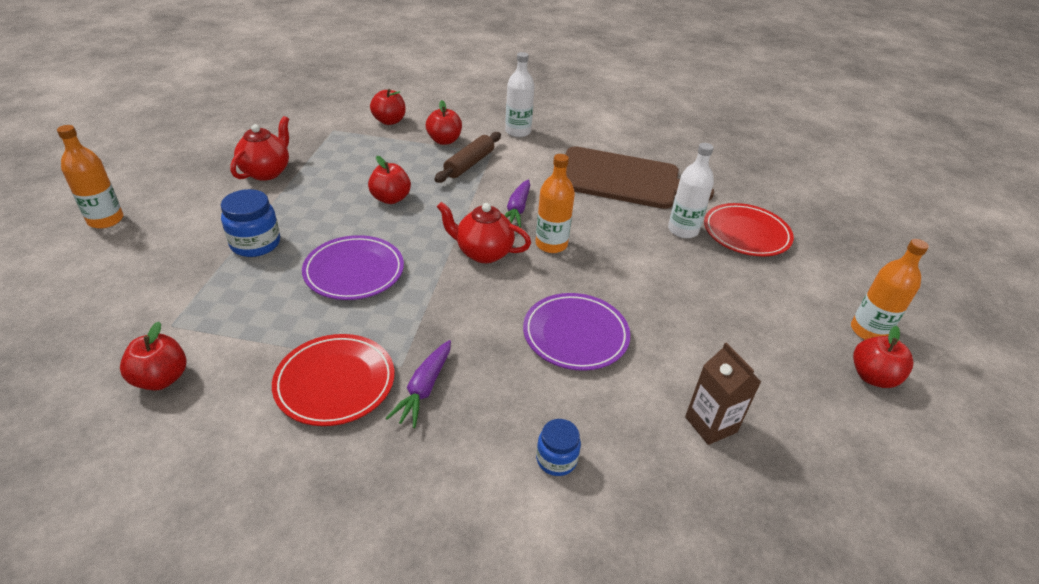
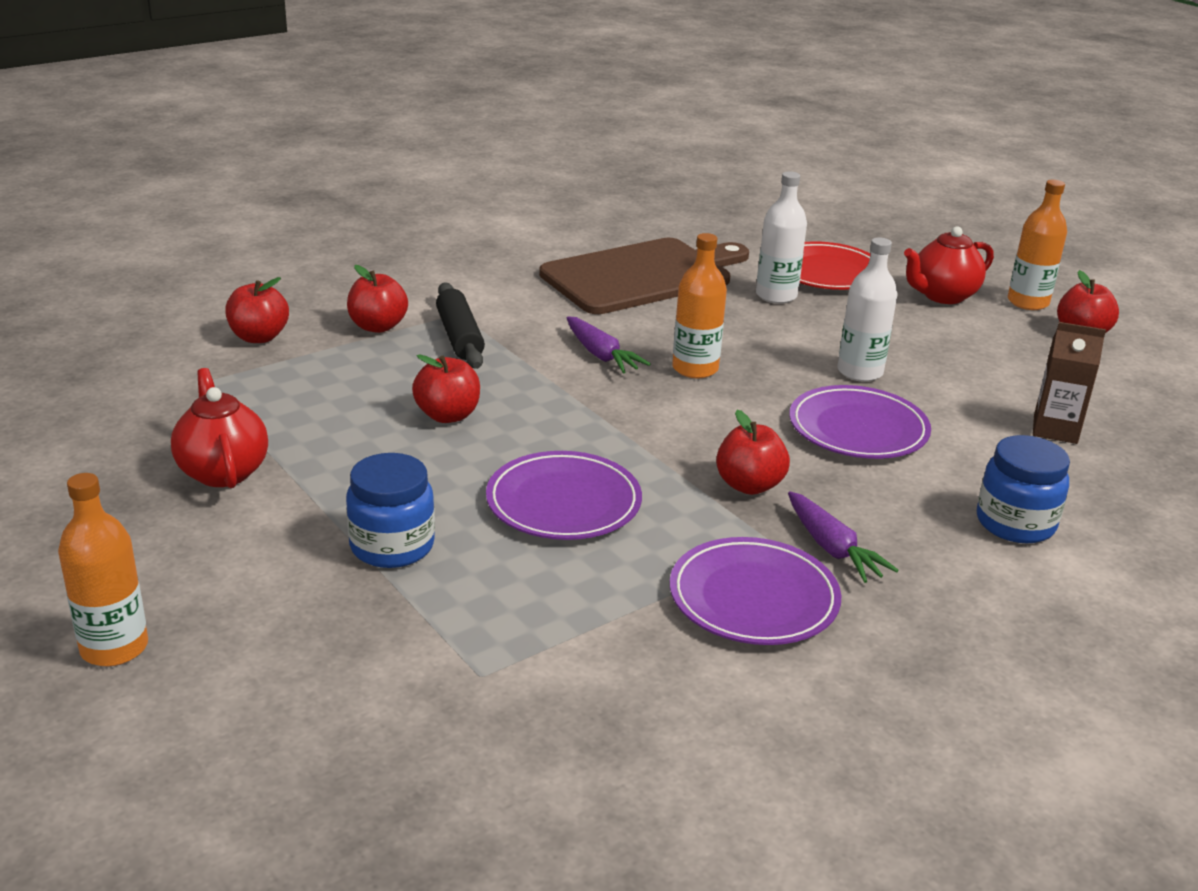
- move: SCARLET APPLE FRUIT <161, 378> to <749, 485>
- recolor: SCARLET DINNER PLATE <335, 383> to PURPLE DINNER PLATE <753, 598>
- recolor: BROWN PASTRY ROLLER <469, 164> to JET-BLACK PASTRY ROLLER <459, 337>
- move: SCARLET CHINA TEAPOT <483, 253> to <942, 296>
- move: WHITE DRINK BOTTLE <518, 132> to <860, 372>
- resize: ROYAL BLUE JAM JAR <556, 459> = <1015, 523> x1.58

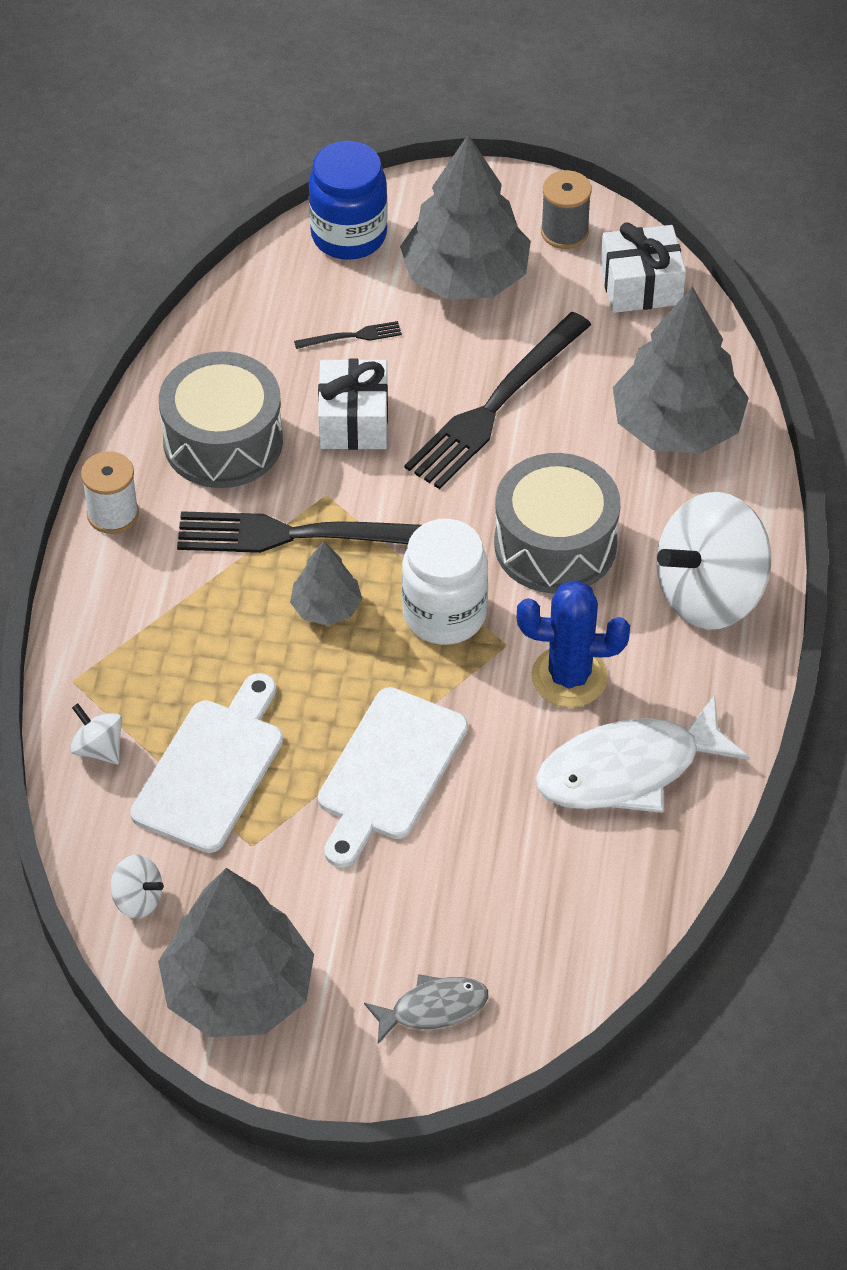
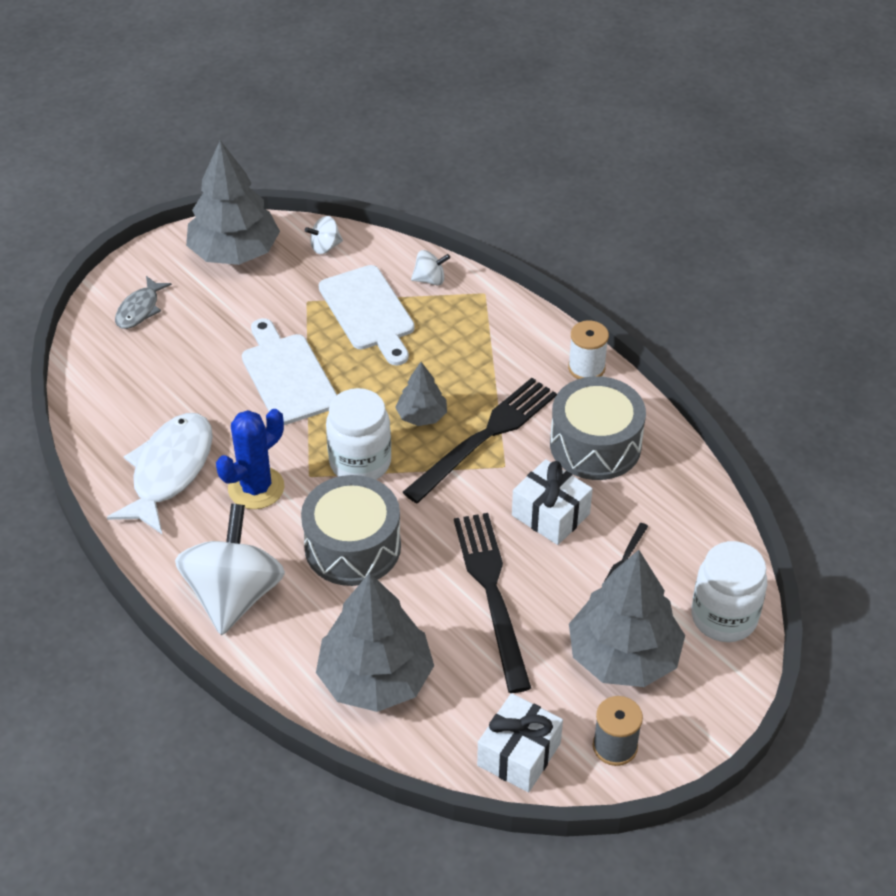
- recolor: ROYAL BLUE JAM JAR <349, 235> to WHITE JAM JAR <724, 617>

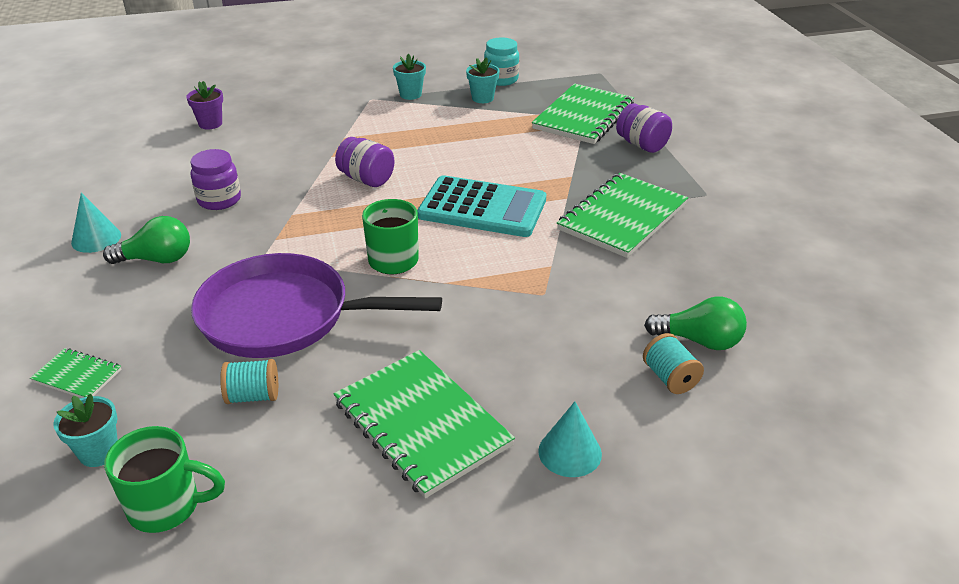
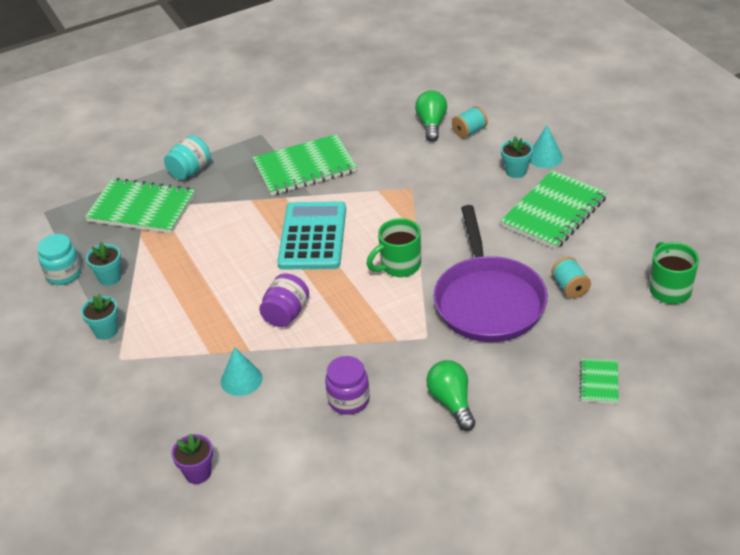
- move: TEAL FLOWER POT <99, 452> to <516, 171>
- move: TEAL SOLID CONE <96, 238> to <241, 379>
- rotate: GREEN EXERCISE BOOK <622, 217> = <305, 167> 45 degrees counterclockwise
- recolor: PURPLE JAM JAR <642, 145> to TEAL JAM JAR <190, 171>

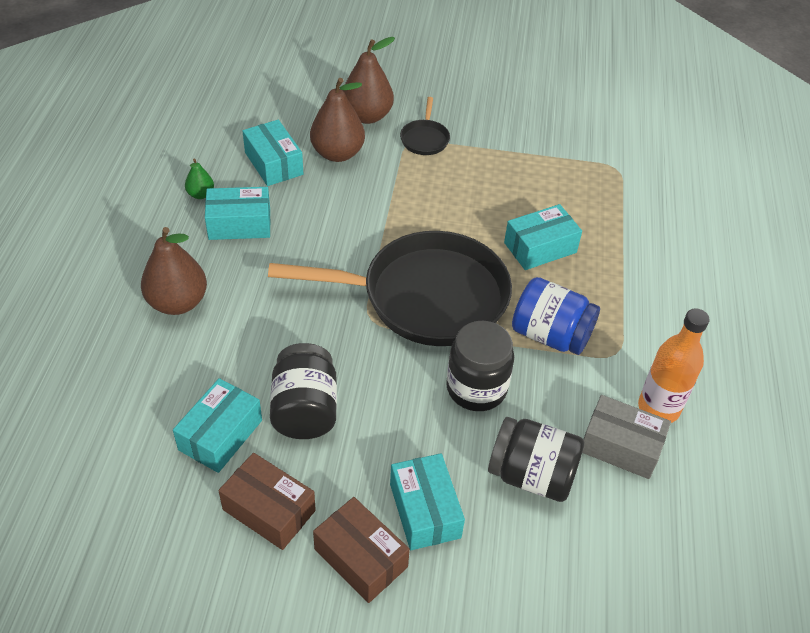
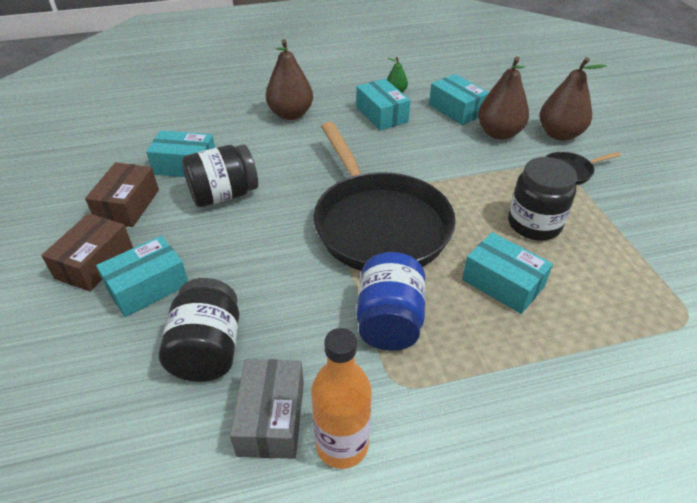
- rotate: TEAL PACKAGE <273, 163> = <456, 109> 75 degrees counterclockwise
- move: JET-BLACK JAM JAR <476, 388> to <534, 224>

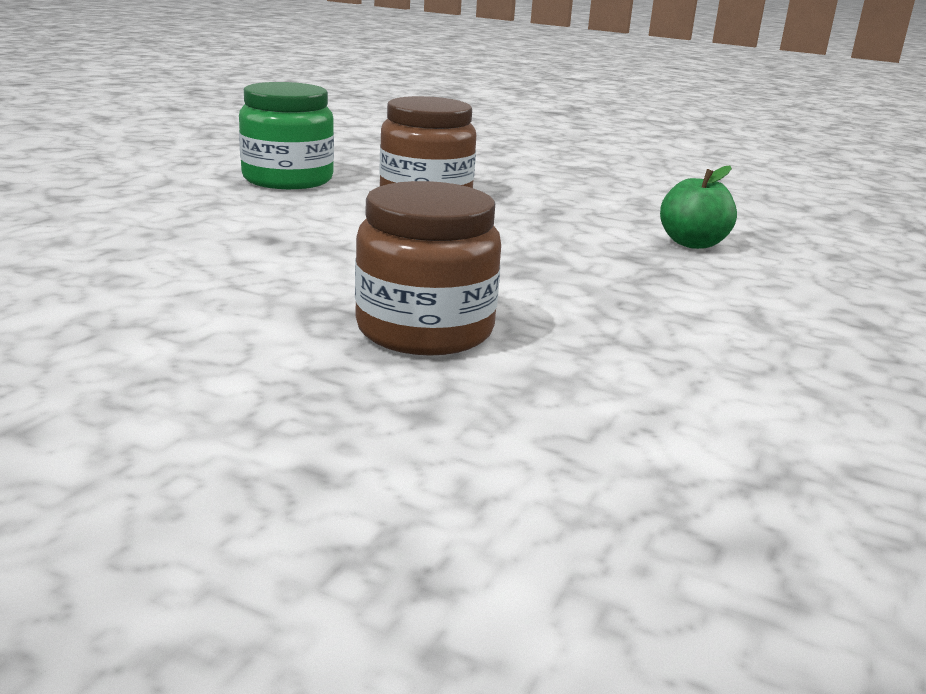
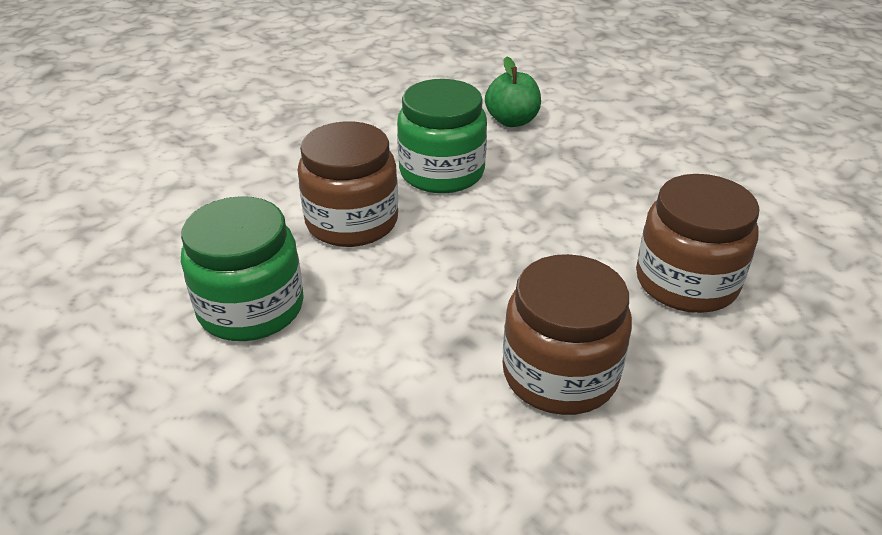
- insert: GREEN JAM JAR <442, 172>
- insert: BROWN JAM JAR <560, 374>

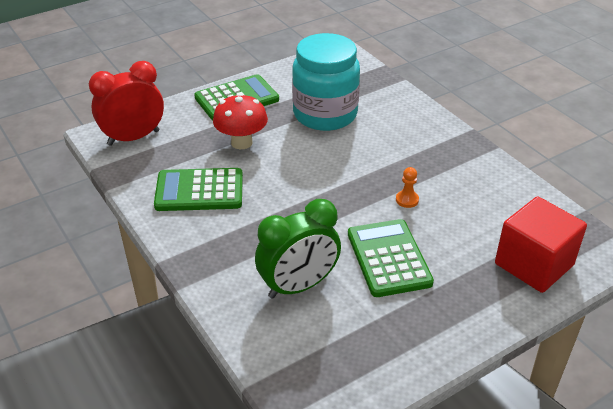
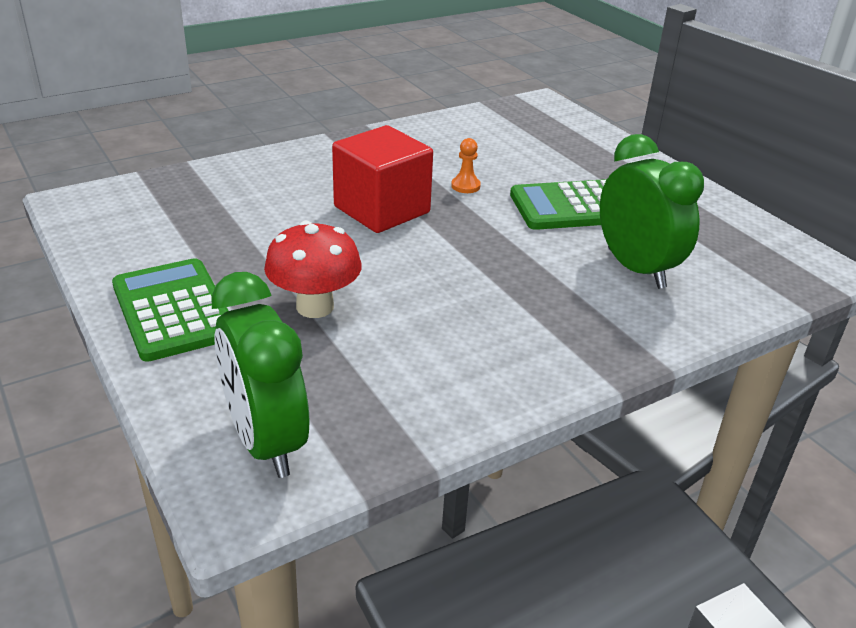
- recolor: SCARLET BEDSIDE CLOCK <133, 138> to GREEN BEDSIDE CLOCK <266, 442>
- delete: GREEN CALCULATOR <199, 191>
- delete: TEAL JAM JAR <325, 114>
- move: SCARLET BLOCK <534, 264> to <382, 210>

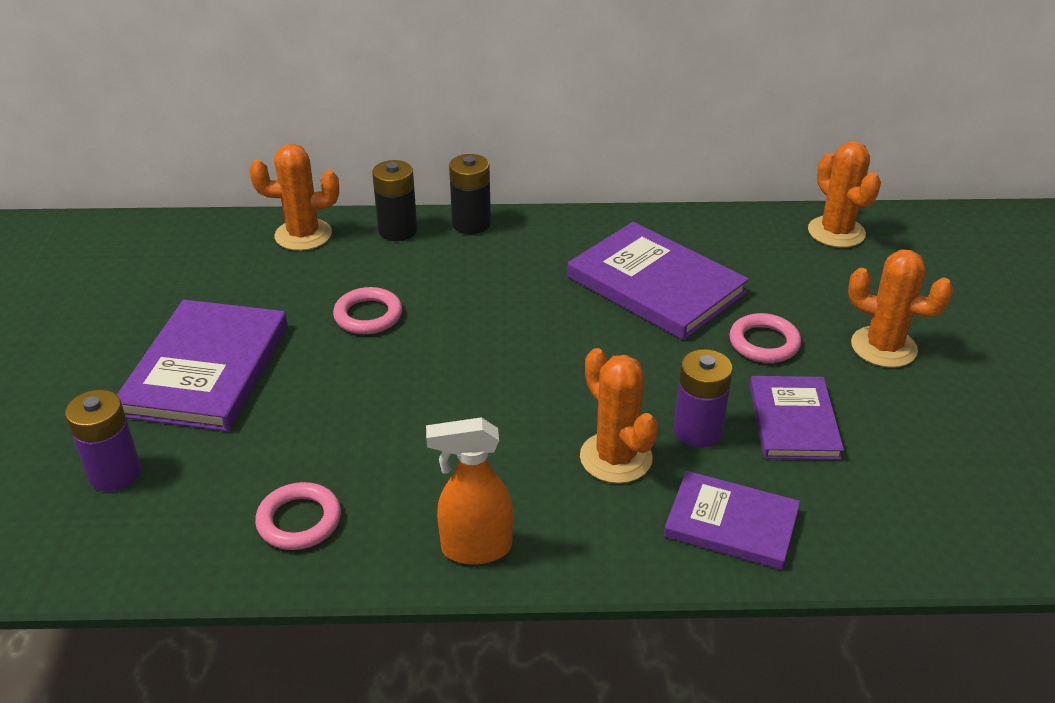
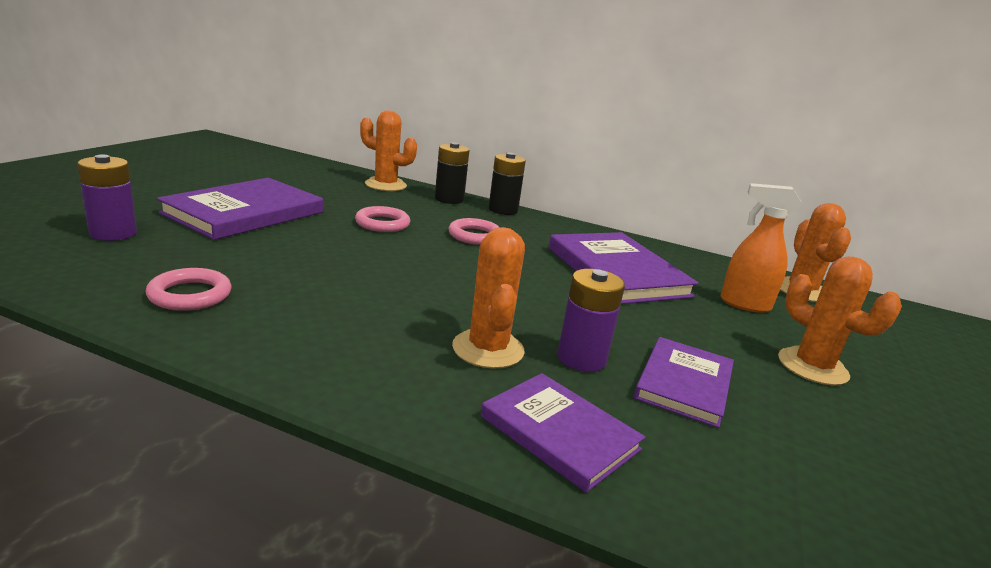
- move: ORANGE-COLOURED SPRAYER <475, 549> to <744, 304>
- move: ROSE-PINK RING <764, 343> to <475, 236>

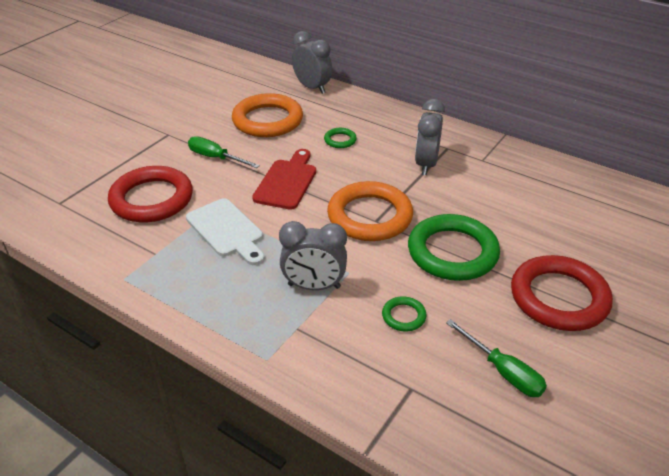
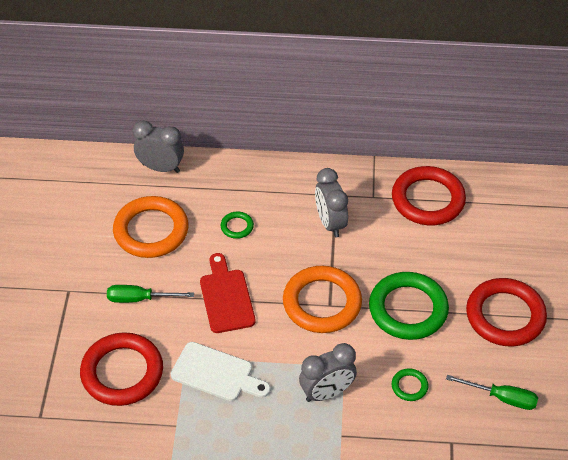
- insert: SCARLET RING <428, 199>

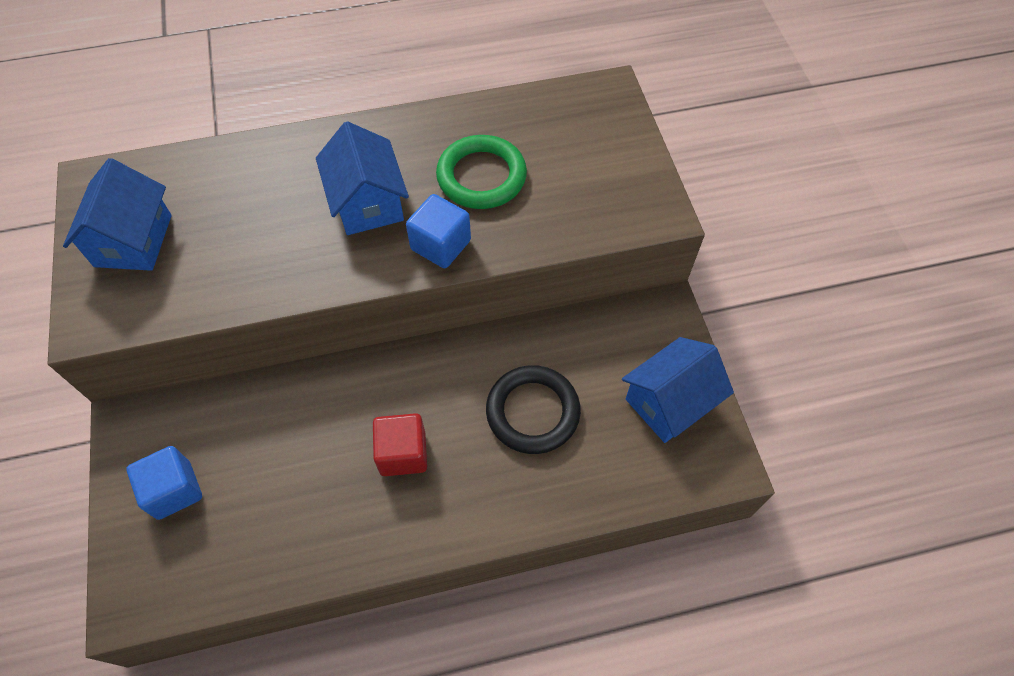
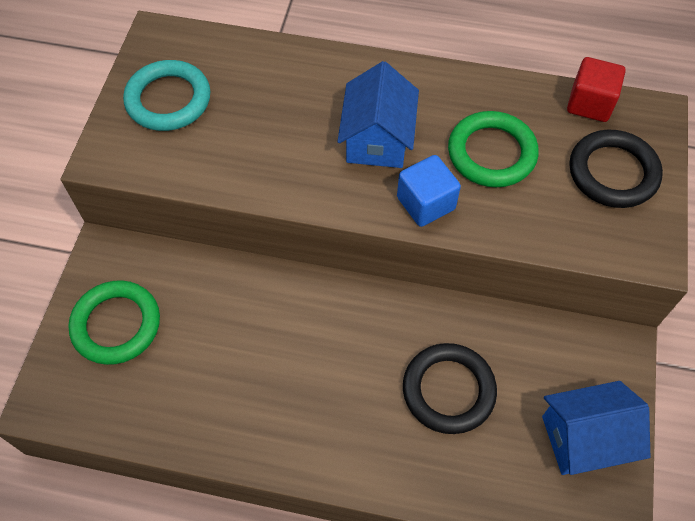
- replace: ROYAL BLUE COTTAGE <133, 240> to TEAL RING <168, 100>
- replace: ROYAL BLUE BLOCK <174, 490> to GREEN RING <116, 325>
- move: SCARLET BLOCK <403, 453> to <589, 103>
- insert: JET-BLACK RING <613, 172>

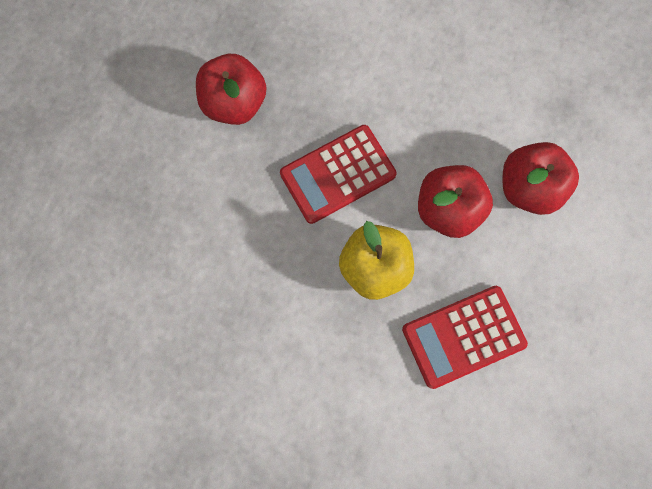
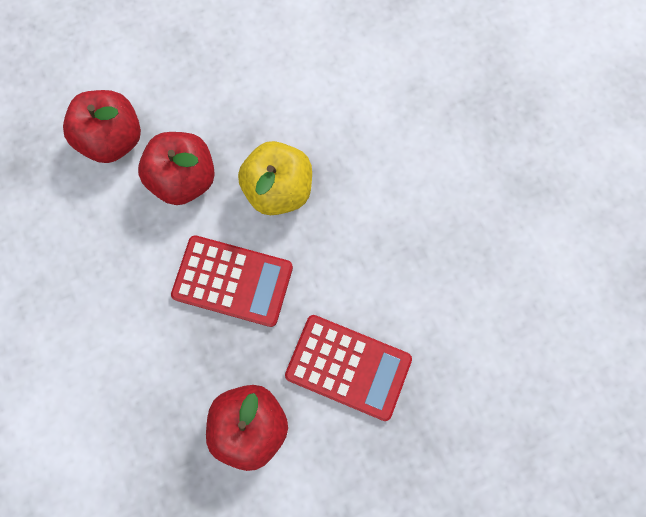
- move: SCARLET CALCULATOR <463, 336> to <348, 367>

